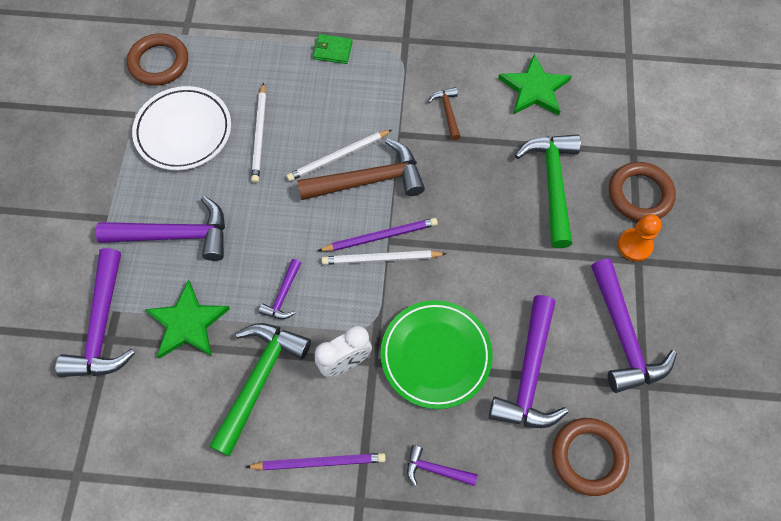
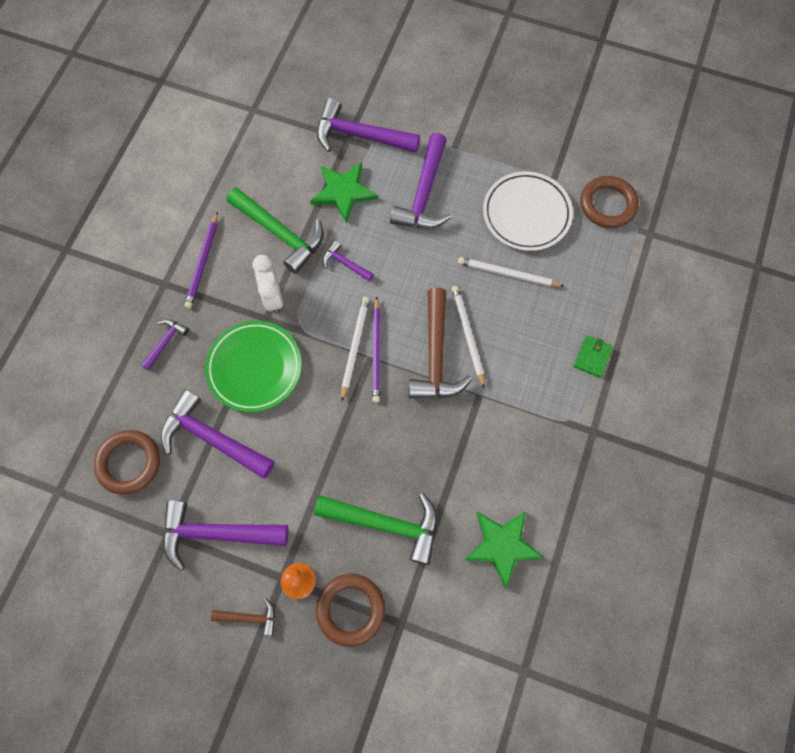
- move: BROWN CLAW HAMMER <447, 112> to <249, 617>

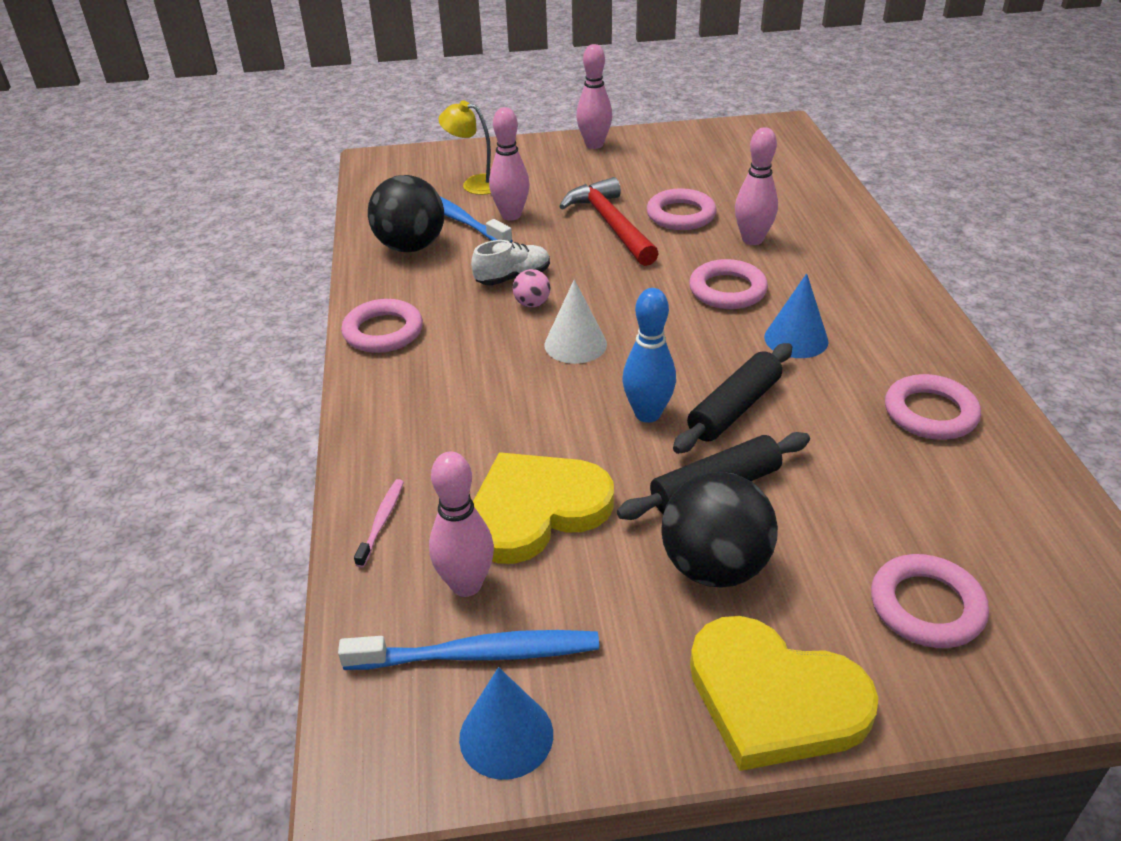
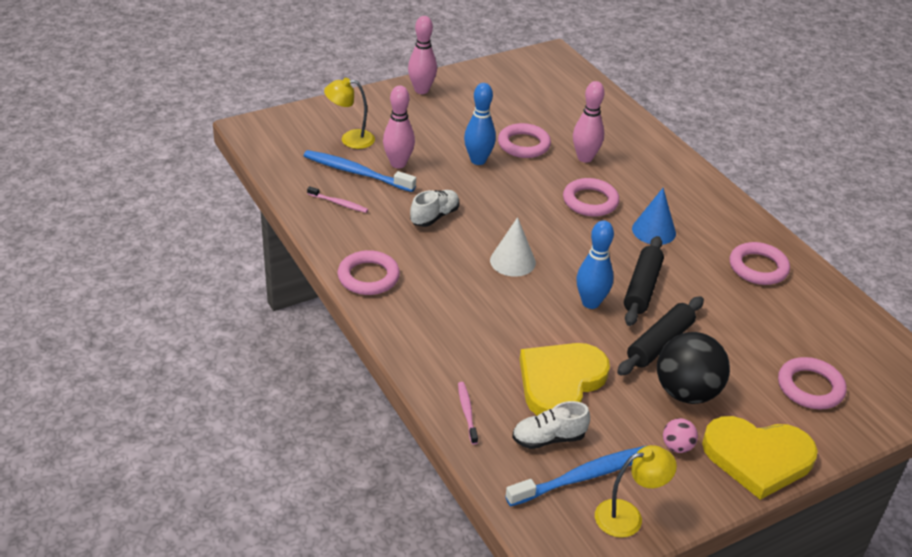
- replace: JET-BLACK BALL <410, 247> to ROSE-PINK DENTAL BRUSH <338, 203>
- replace: ROSE-PINK BOWLING PIN <466, 585> to WHITE SNEAKER <548, 438>
- replace: ROYAL BLUE SOLID CONE <506, 735> to BRIGHT YELLOW LAMP <628, 516>
- move: ROSE-PINK BALL <532, 304> to <677, 447>
- replace: SCARLET CLAW HAMMER <611, 224> to ROYAL BLUE BOWLING PIN <478, 160>

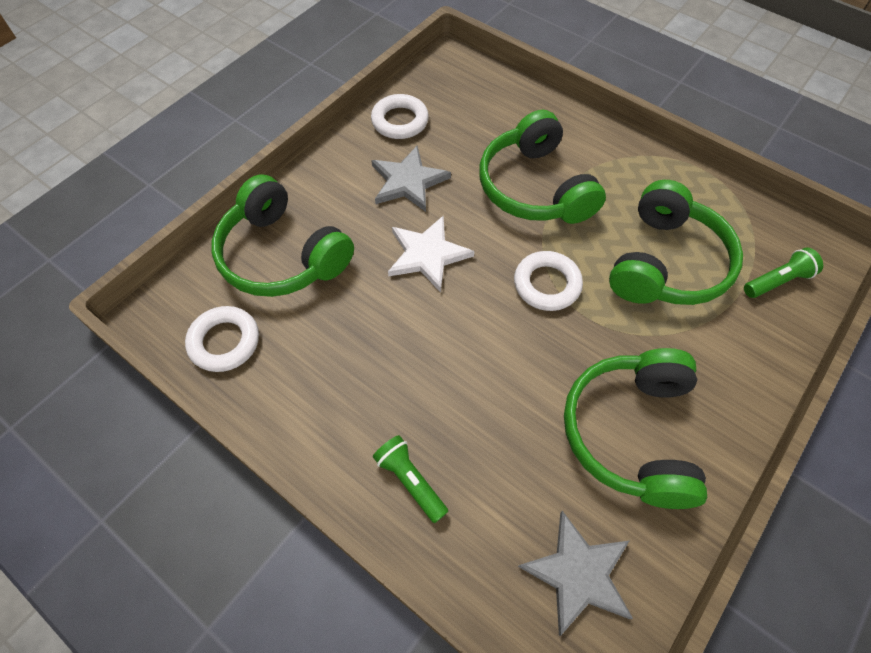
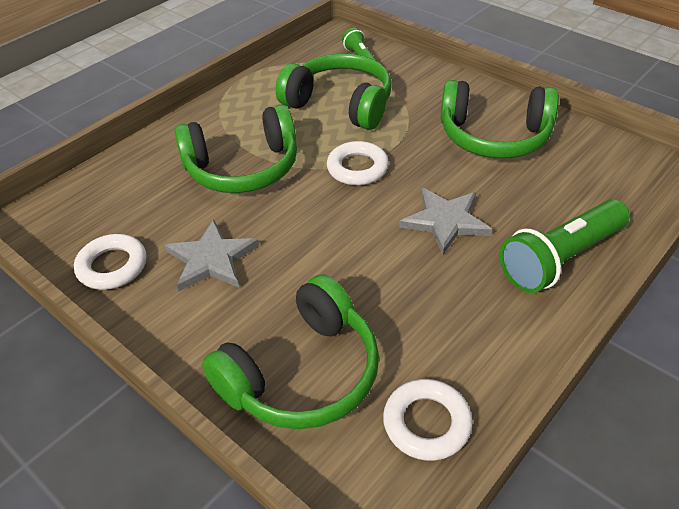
- resize: GREEN TORCH <410, 480> = <560, 259> x1.85
- delete: WHITE FIVE-POINTED STAR <427, 255>
- move: ASH-GREY FIVE-POINTED STAR <578, 573> to <445, 221>

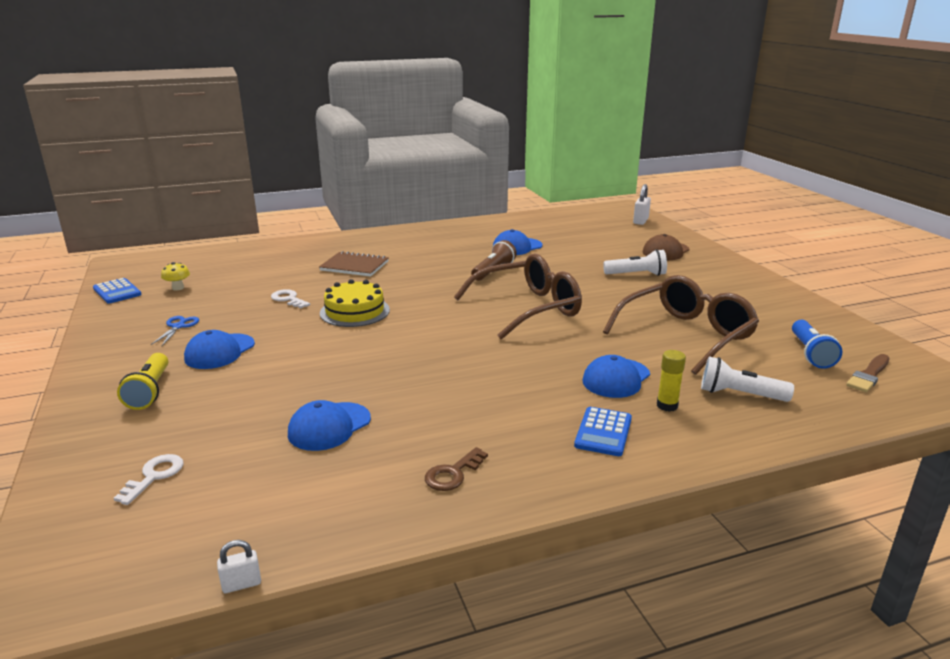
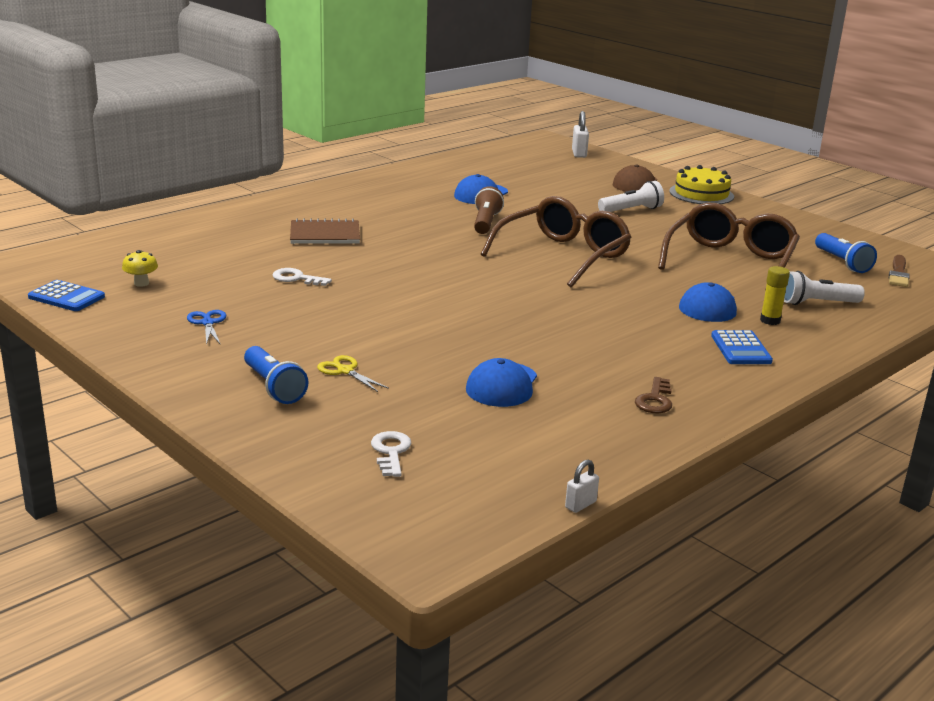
- recolor: BRIGHT YELLOW TORCH <149, 391> to ROYAL BLUE TORCH <274, 387>
- delete: ROYAL BLUE PEAKED CAP <219, 351>
- move: BRIGHT YELLOW LAYER CAKE <354, 311> to <701, 194>
- insert: BRIGHT YELLOW SHEARS <345, 371>

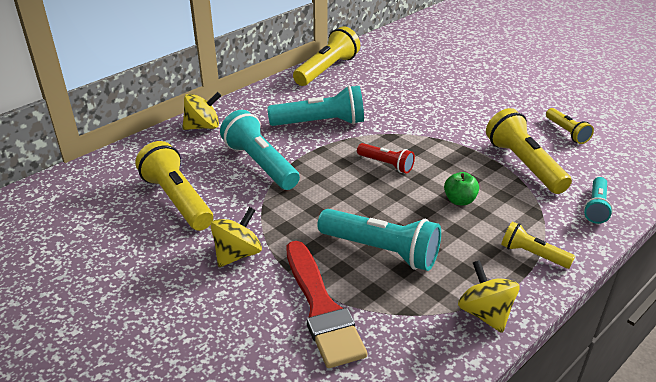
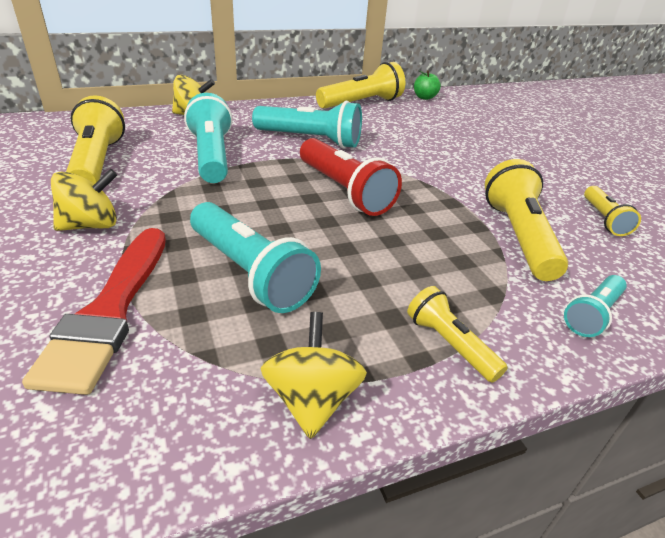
- resize: SCARLET TORCH <386, 164> = <344, 191> x1.77
- move: GREEN APPLE FRUIT <459, 200> to <424, 97>

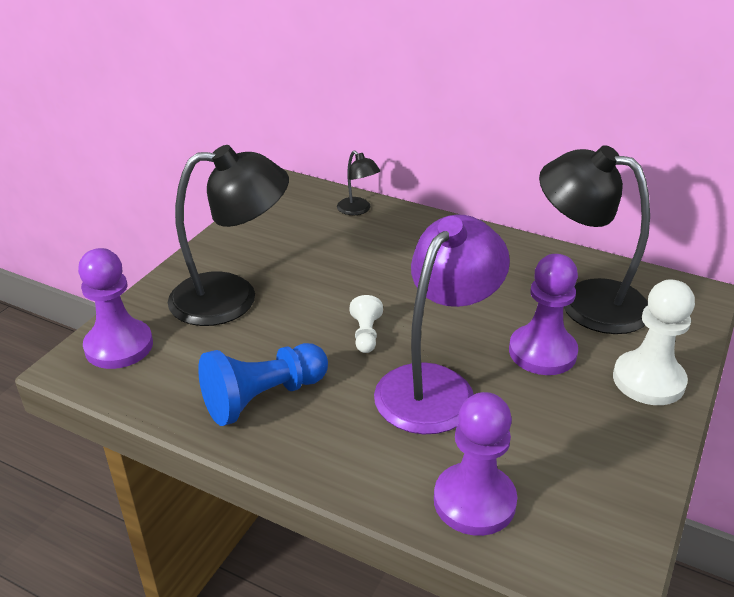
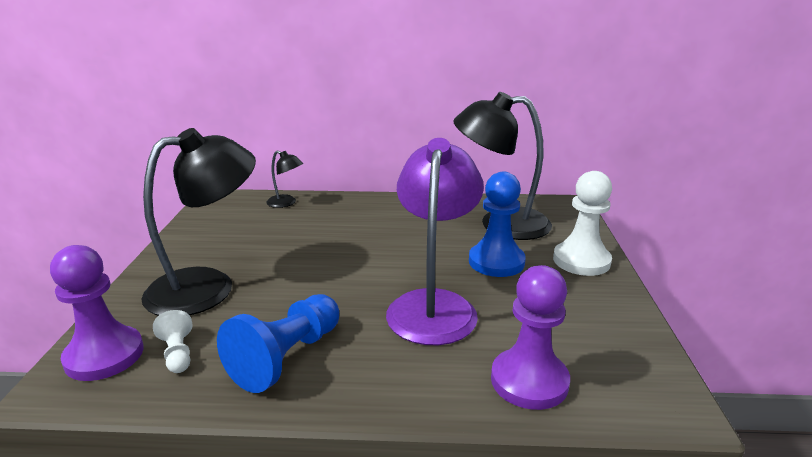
- move: WHITE CHESS PAWN <366, 334> to <178, 353>
- recolor: PURPLE CHESS PAWN <542, 352> to ROYAL BLUE CHESS PAWN <496, 262>

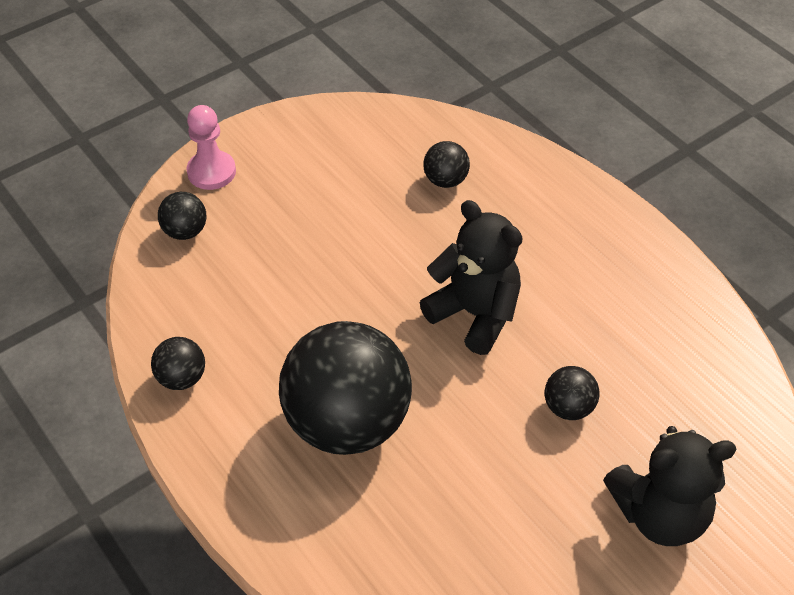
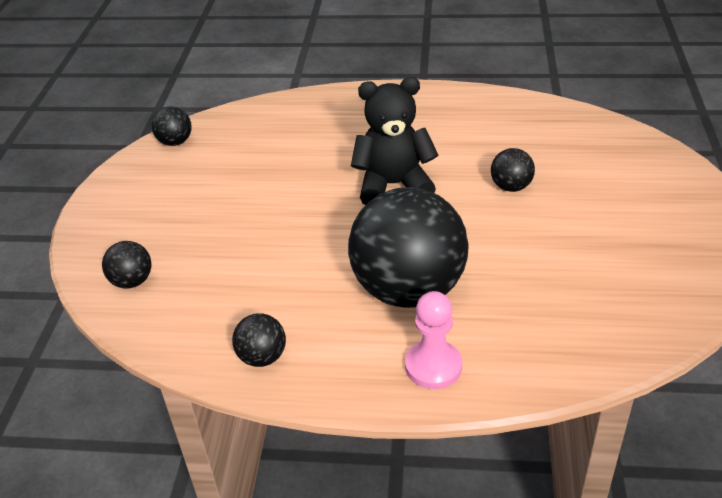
- move: ROSE-PINK CHESS PAWN <211, 172> to <433, 366>
- move: JET-BLACK BALL <445, 180> to <175, 142>
- delete: JET-BLACK TEDDY <659, 514>

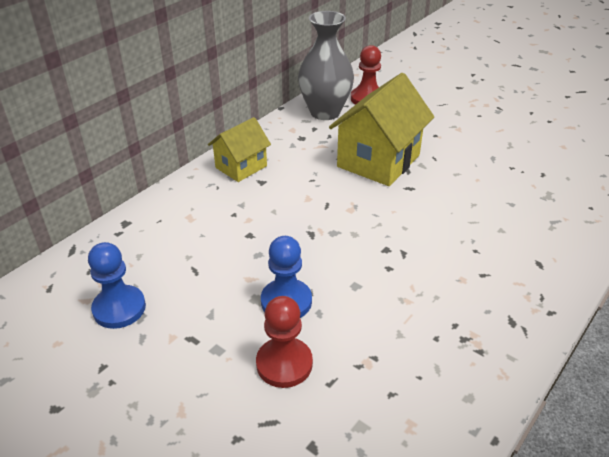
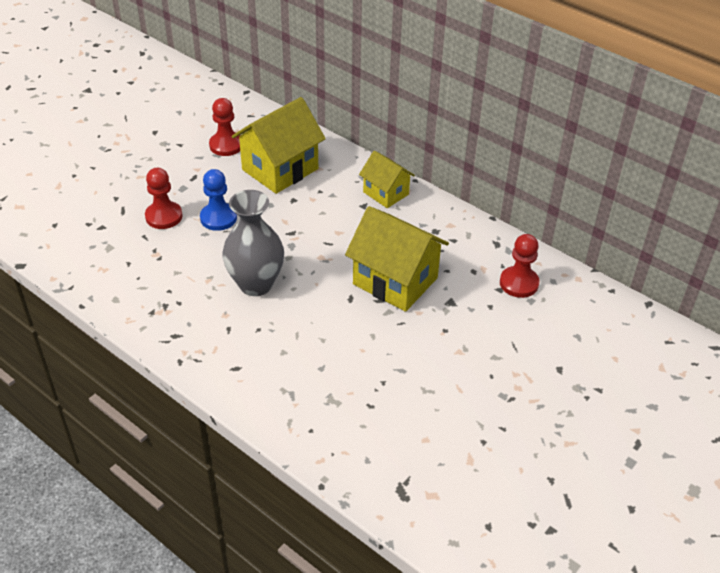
- recolor: ROYAL BLUE CHESS PAWN <119, 308> to SCARLET CHESS PAWN <226, 145>
- move: ASH-GREY VASE <325, 112> to <256, 284>
- insert: BRIGHT YELLOW COTTAGE <280, 169>

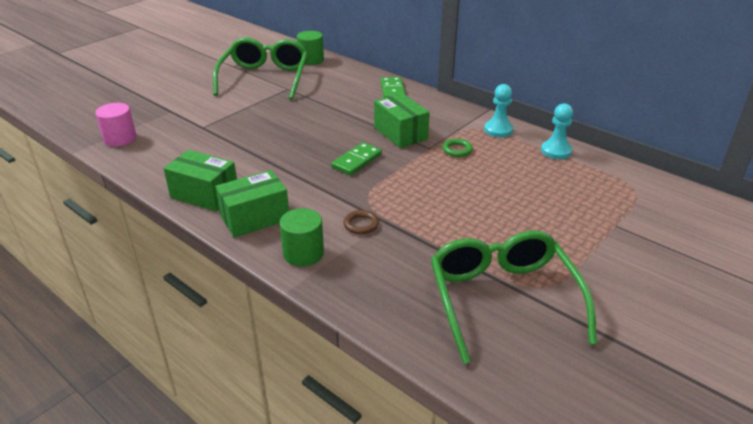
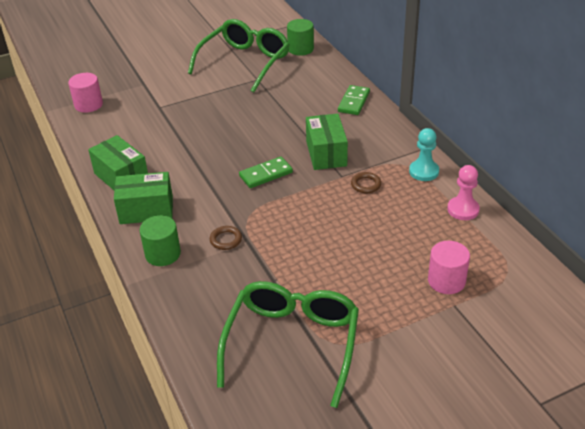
- recolor: GREEN RING <457, 150> to BROWN RING <366, 185>
- recolor: TEAL CHESS PAWN <556, 151> to ROSE-PINK CHESS PAWN <463, 209>
- insert: ROSE-PINK CYLINDER SHAPE <446, 281>

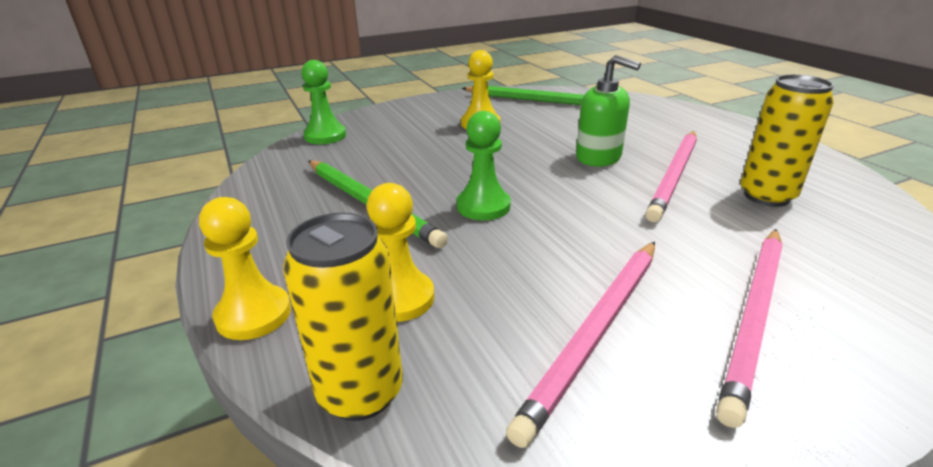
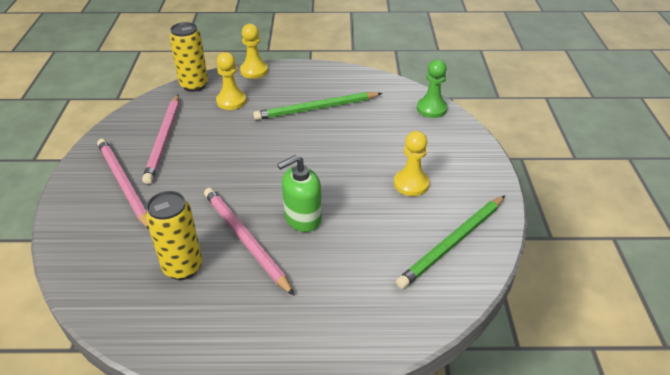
- delete: GREEN CHESS PAWN <483, 206>
- rotate: ROSE-PINK PENCIL <596, 331> = <164, 139> 150 degrees counterclockwise

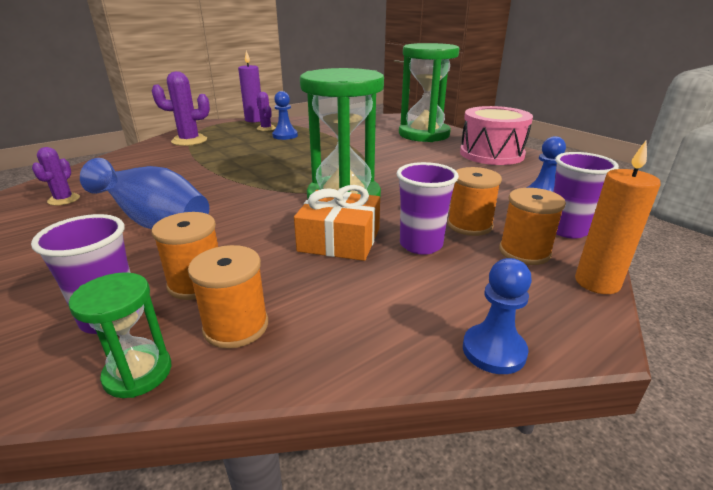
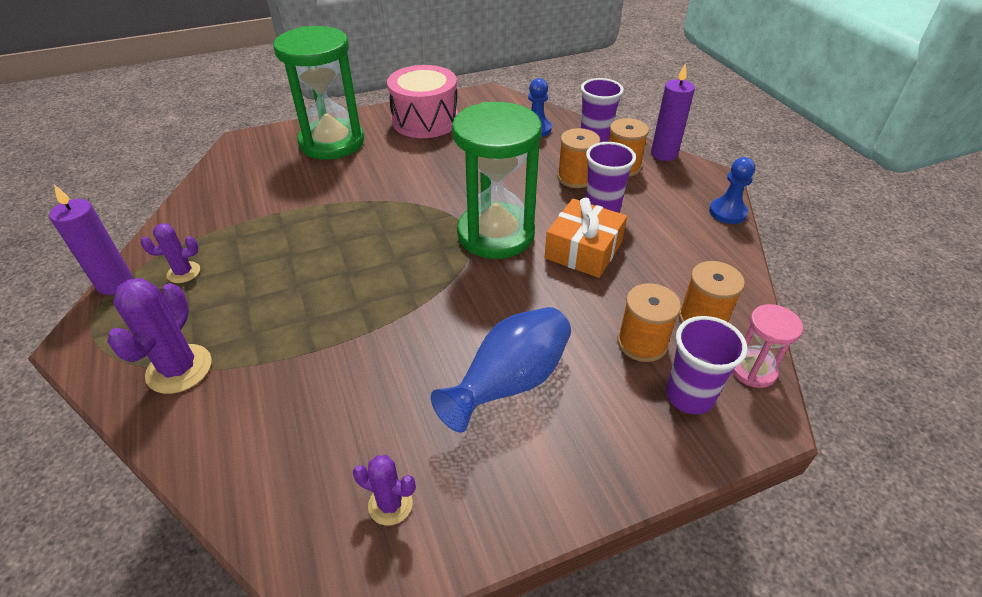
- recolor: GREEN HOURGLASS <138, 373> to ROSE-PINK HOURGLASS <753, 370>
- delete: ROYAL BLUE CHESS PAWN <285, 136>
- recolor: ORANGE-COLOURED WAX CANDLE <597, 282> to PURPLE WAX CANDLE <664, 154>

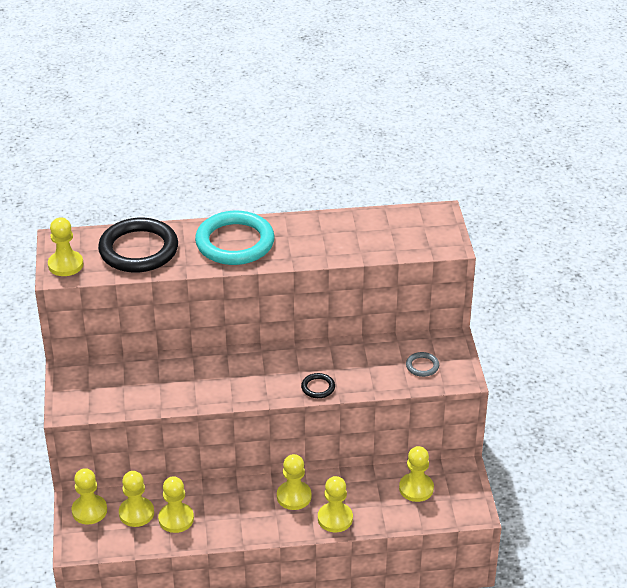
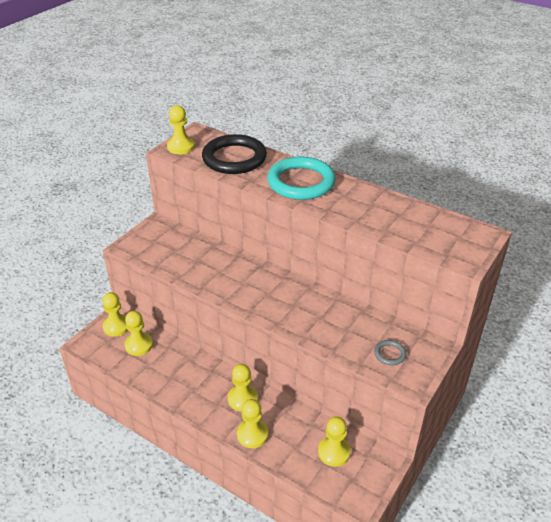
- delete: BRIGHT YELLOW CHESS PAWN <176, 519>
- delete: JET-BLACK RING <318, 387>

